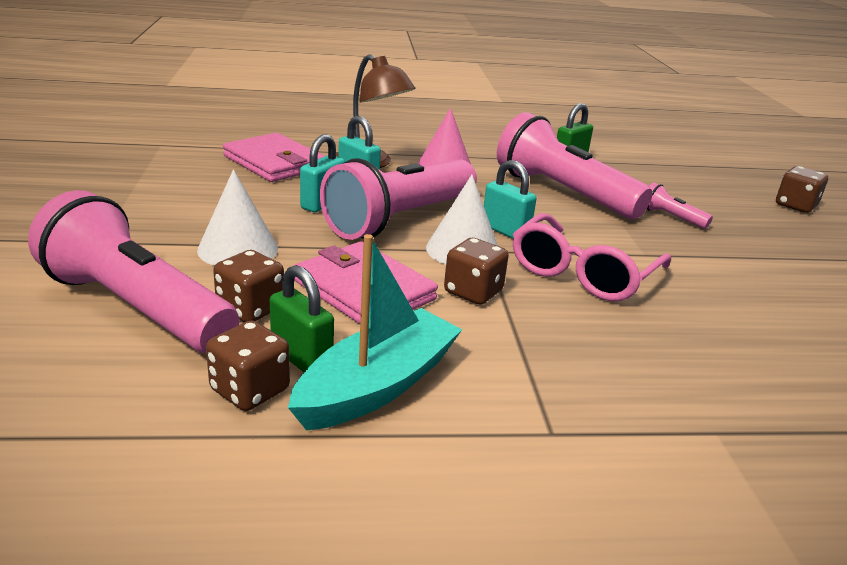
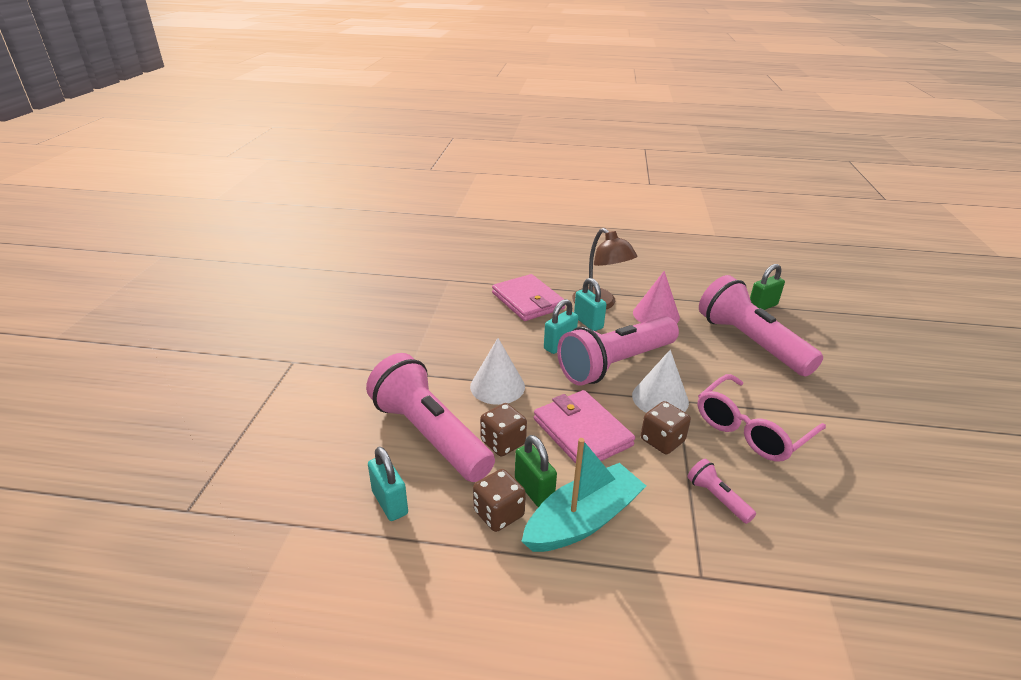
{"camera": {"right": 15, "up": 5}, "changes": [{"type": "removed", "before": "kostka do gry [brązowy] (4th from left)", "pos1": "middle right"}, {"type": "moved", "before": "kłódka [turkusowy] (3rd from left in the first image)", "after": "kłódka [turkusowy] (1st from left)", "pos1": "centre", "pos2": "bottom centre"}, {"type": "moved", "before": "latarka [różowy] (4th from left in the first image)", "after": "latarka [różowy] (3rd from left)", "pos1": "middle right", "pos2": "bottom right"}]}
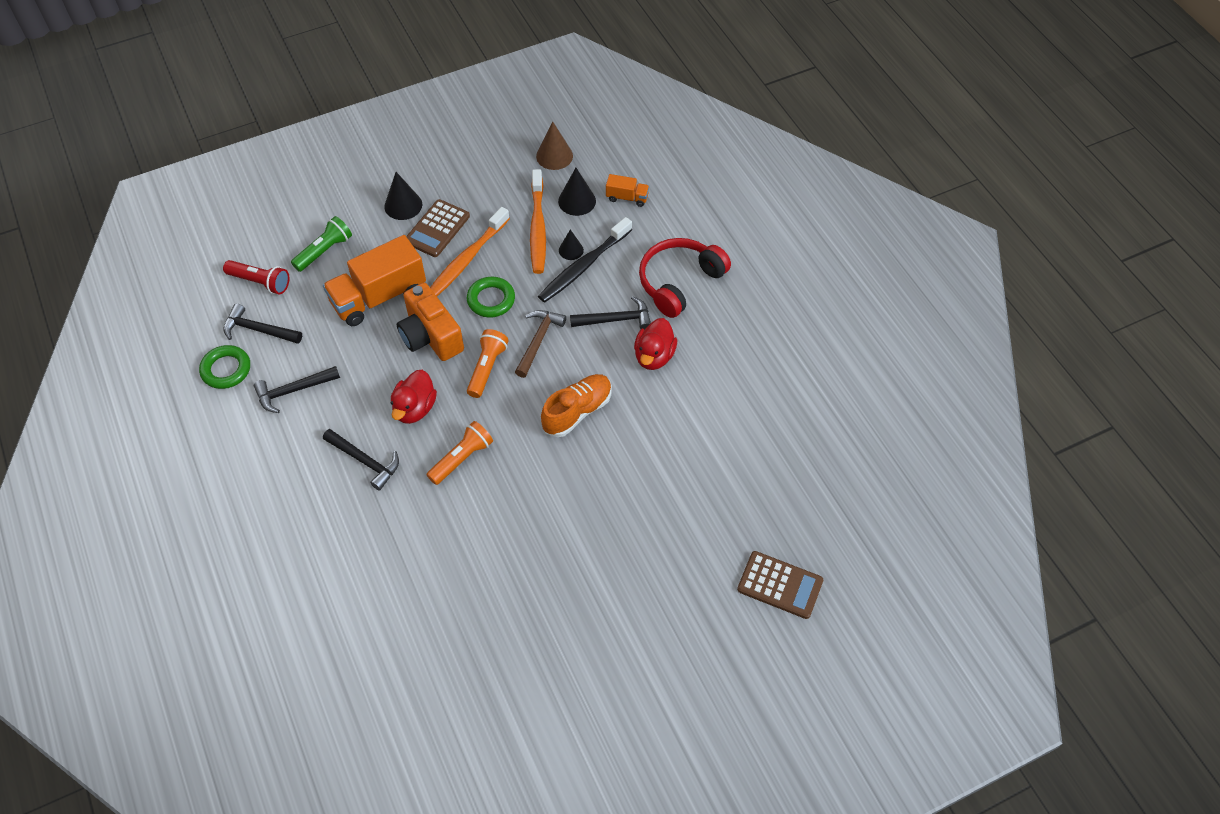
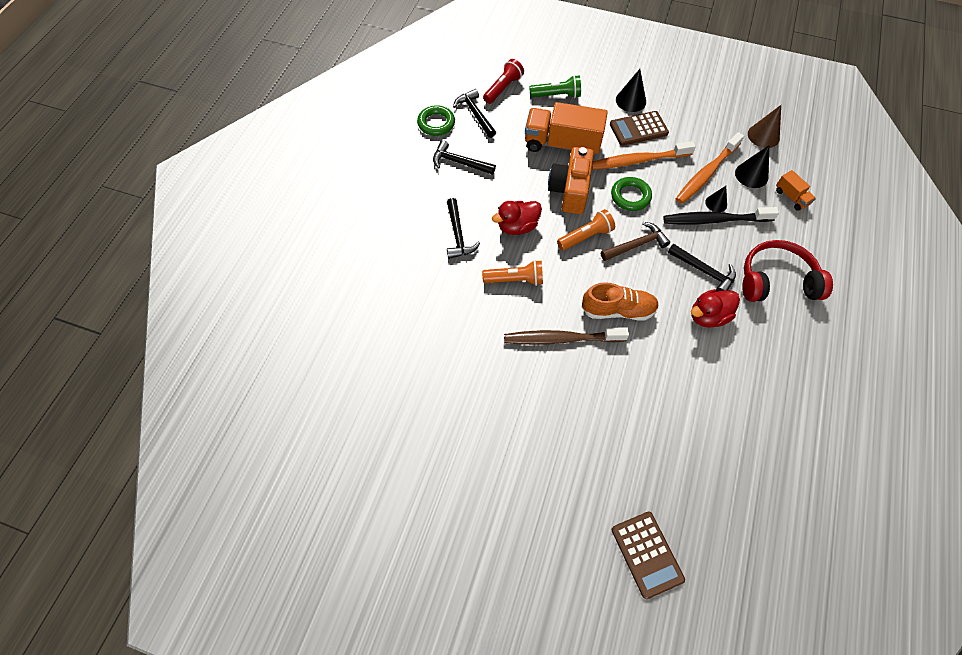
{"camera": {"right": 45, "up": 5}, "changes": [{"type": "added", "after": "szczoteczka do zębów [brązowy]", "pos2": "centre"}, {"type": "turned", "before": "latarka [czerwony]", "pos1": "middle left", "pos2": "top centre", "turn": -120}]}
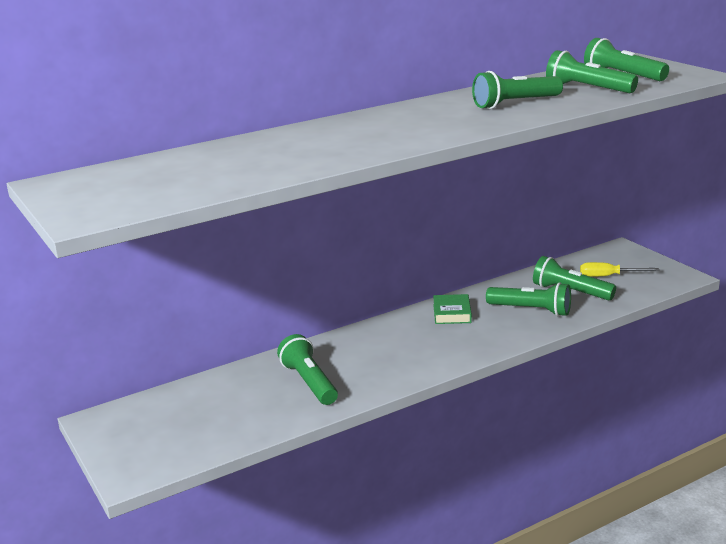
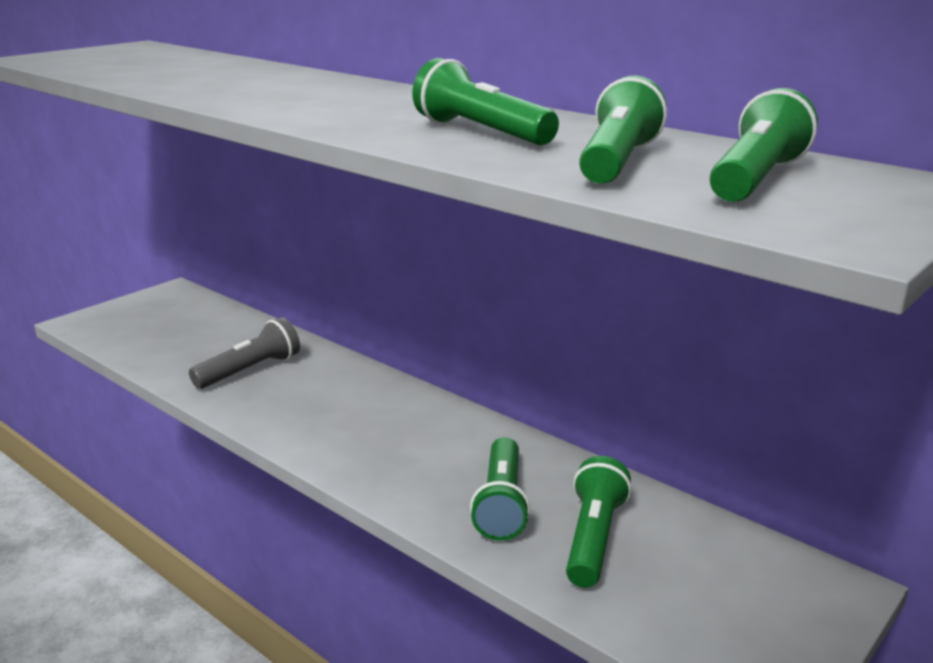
{"camera": {"right": 70, "up": 0}, "changes": [{"type": "removed", "before": "książka [zielony]", "pos1": "centre"}, {"type": "removed", "before": "śrubokręt [żółty]", "pos1": "middle right"}, {"type": "recoloured", "before": "latarka [zielony] (1st from left)", "after": "latarka [szary]", "pos1": "bottom centre", "pos2": "middle left"}]}
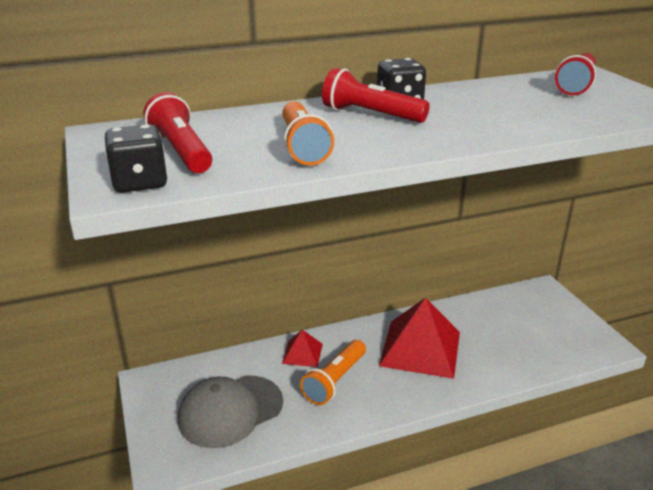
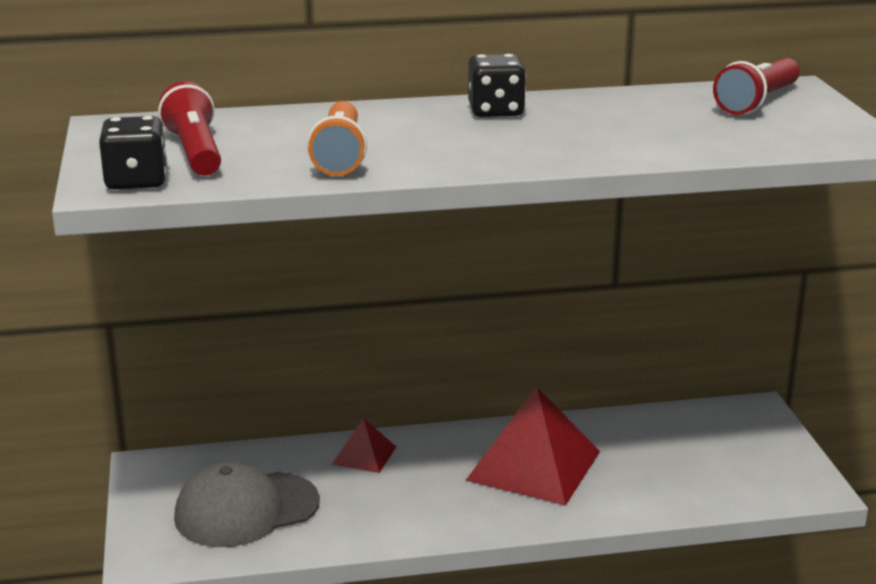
{"camera": {"right": 10, "up": -5}, "changes": [{"type": "removed", "before": "latarka [pomarańczowy] (2nd from left)", "pos1": "bottom centre"}, {"type": "removed", "before": "latarka [czerwony] (2nd from left)", "pos1": "top centre"}]}
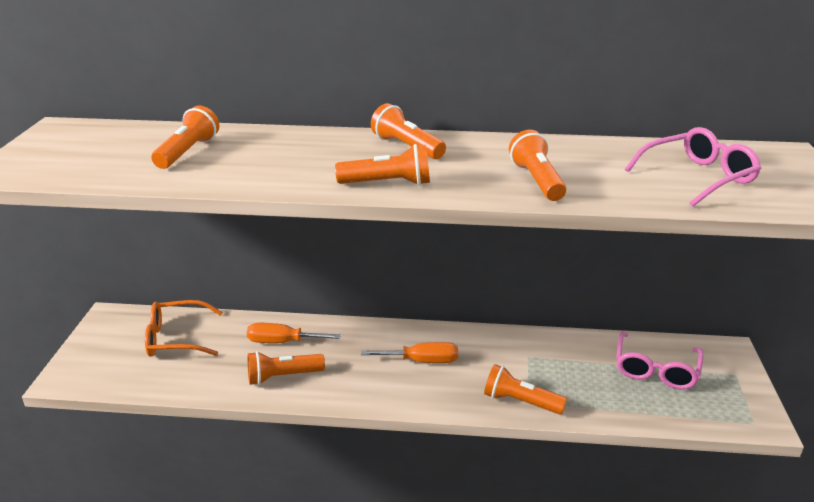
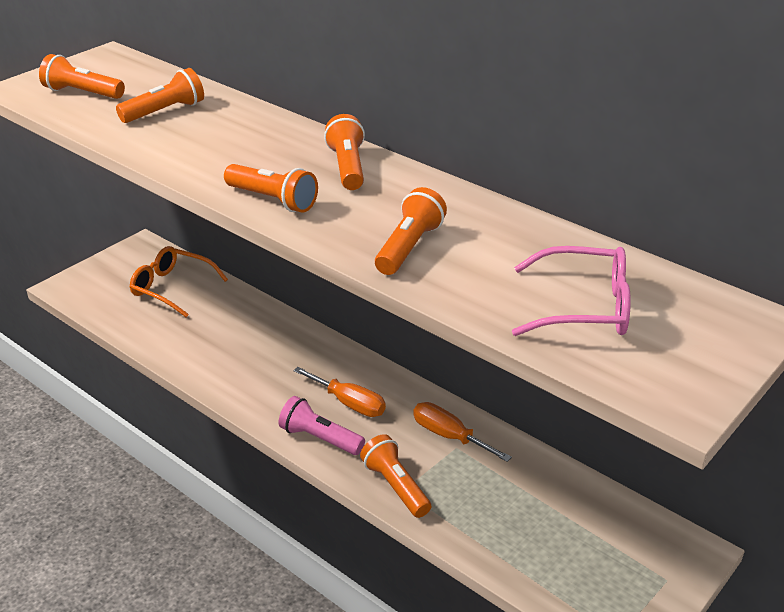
{"camera": {"right": 35, "up": 5}, "changes": [{"type": "removed", "before": "okulary [różowy] (1st from left)", "pos1": "bottom right"}, {"type": "added", "after": "latarka [różowy]", "pos2": "bottom centre"}, {"type": "moved", "before": "śrubokręt [pomarańczowy] (1st from left in the first image)", "after": "śrubokręt [pomarańczowy] (2nd from left)", "pos1": "centre", "pos2": "bottom centre"}, {"type": "moved", "before": "latarka [pomarańczowy] (2nd from left in the first image)", "after": "latarka [pomarańczowy] (1st from left)", "pos1": "bottom centre", "pos2": "top left"}]}
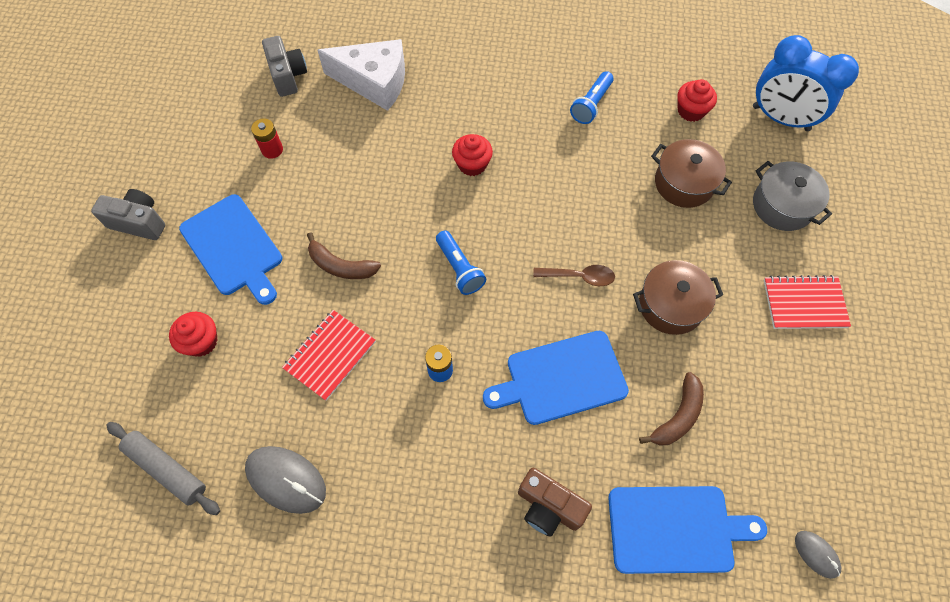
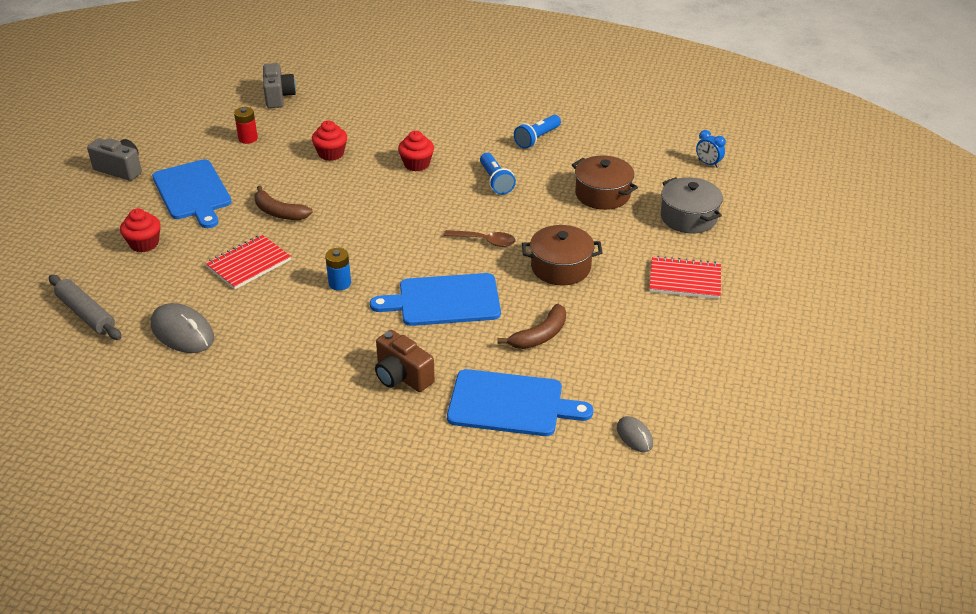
{"camera": {"right": 10, "up": -25}, "changes": [{"type": "removed", "before": "ser [biały]", "pos1": "top centre"}, {"type": "moved", "before": "latarka [niebieski] (1st from left)", "pos1": "centre", "pos2": "top centre"}, {"type": "moved", "before": "muffinka [czerwony] (3rd from left in the first image)", "after": "muffinka [czerwony] (2nd from left)", "pos1": "top right", "pos2": "top centre"}, {"type": "resized", "before": "budzik [niebieski]", "pos1": "top right", "pos2": "top right", "scale": 0.41}]}
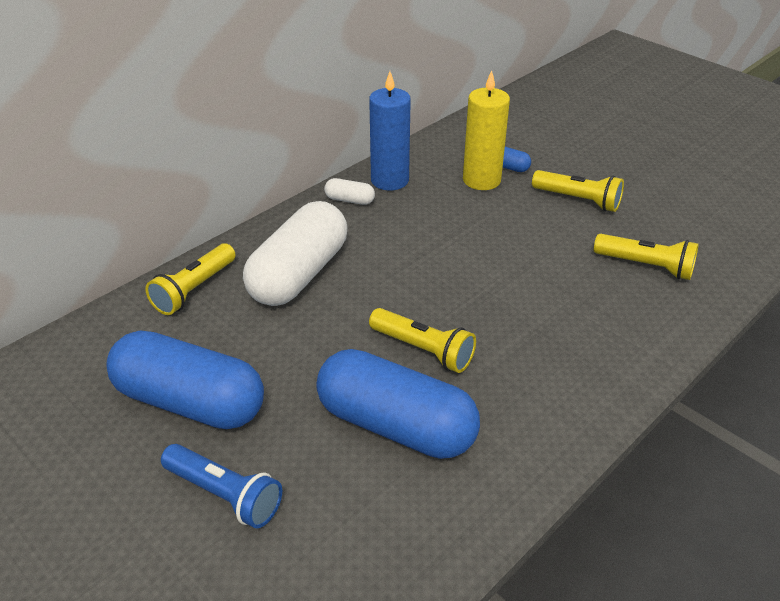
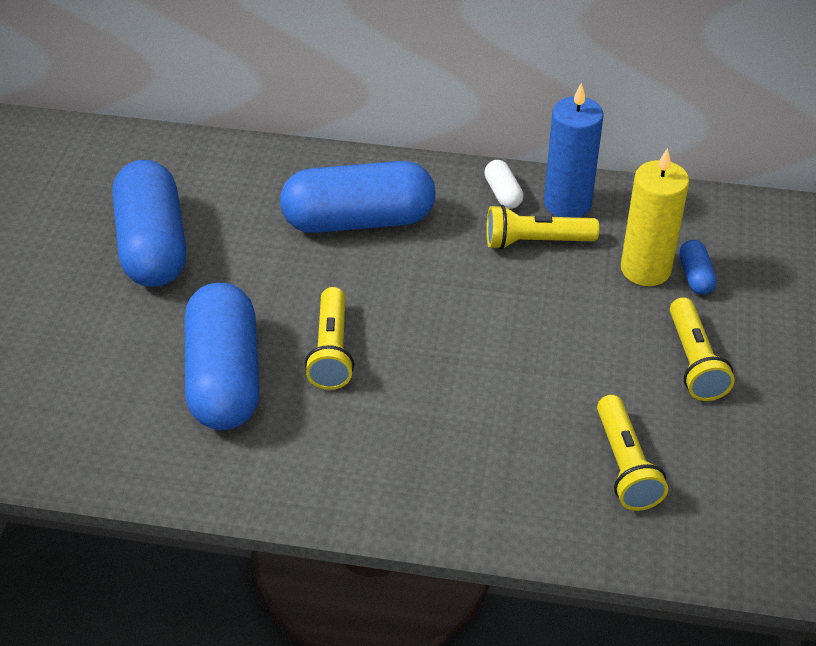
{"camera": {"right": 55, "up": 5}, "changes": [{"type": "removed", "before": "latarka [niebieski]", "pos1": "bottom left"}, {"type": "moved", "before": "latarka [żółty] (1st from left in the first image)", "after": "latarka [żółty] (2nd from left)", "pos1": "middle left", "pos2": "centre"}, {"type": "recoloured", "before": "kapsułka [biały] (1st from left)", "after": "kapsułka [niebieski] (3rd from left)", "pos1": "centre", "pos2": "top centre"}]}
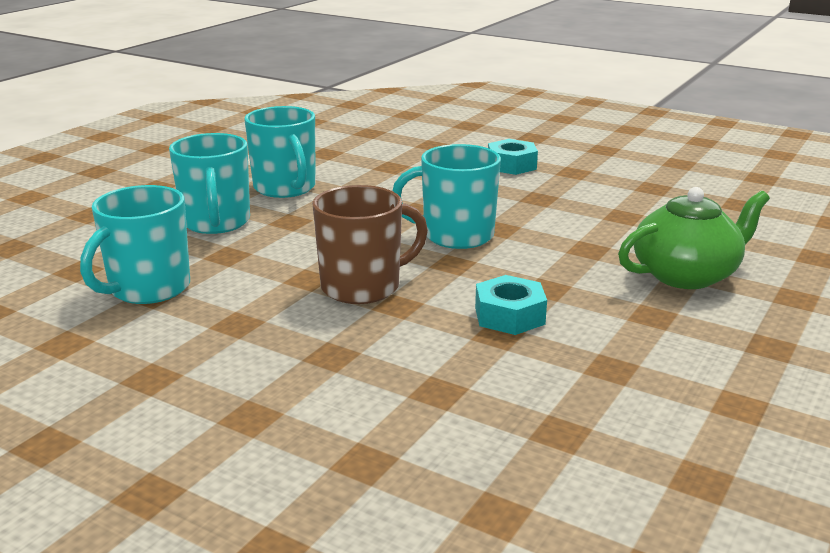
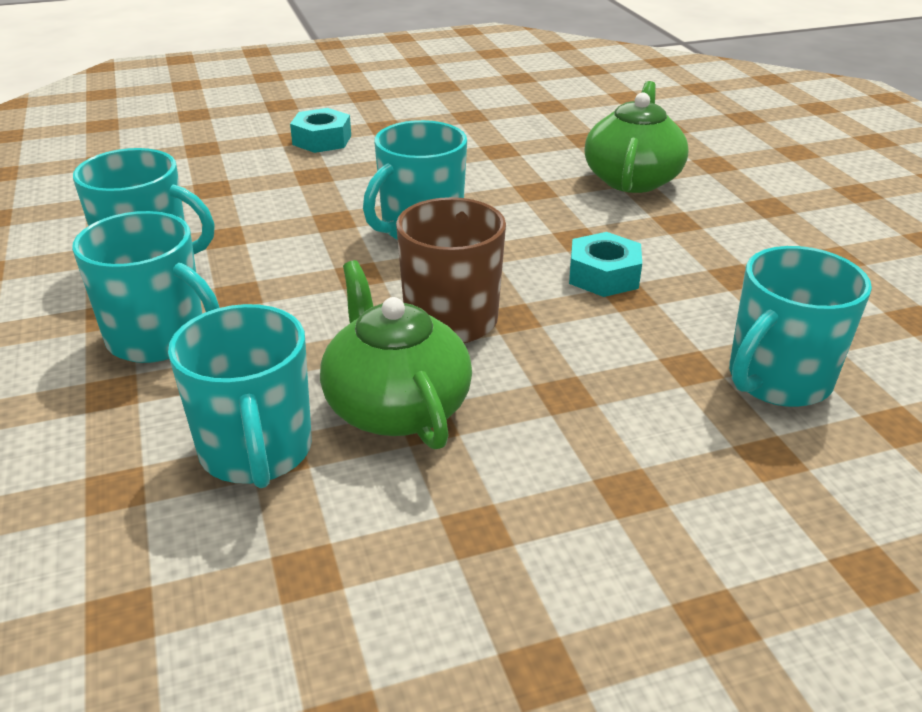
{"camera": {"right": -50, "up": 10}, "changes": [{"type": "added", "after": "imbryk [zielony] (1st from left)", "pos2": "centre"}, {"type": "added", "after": "kubek [turkusowy] (5th from left)", "pos2": "middle right"}]}
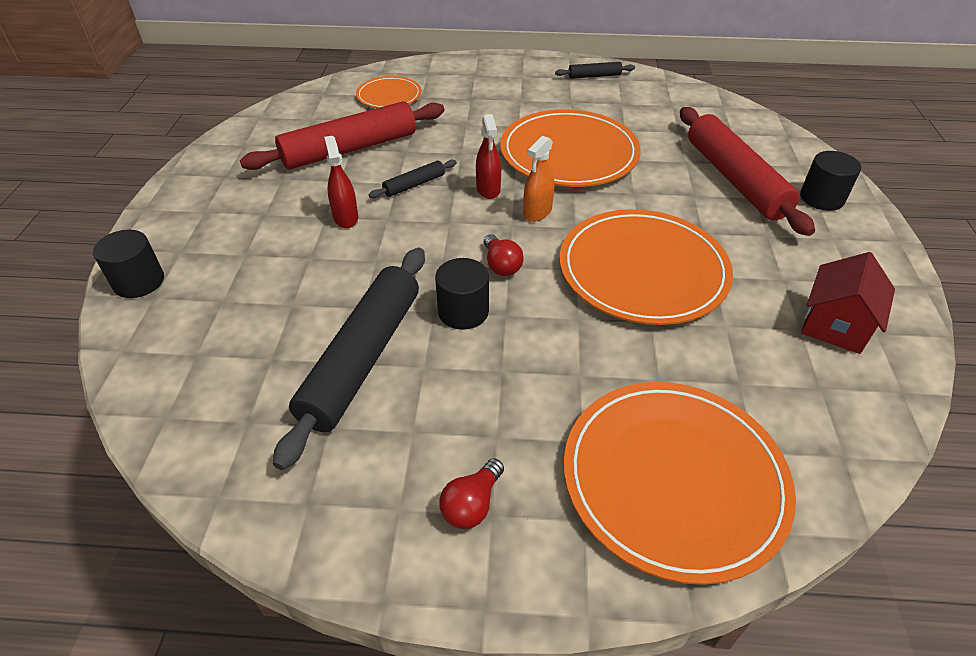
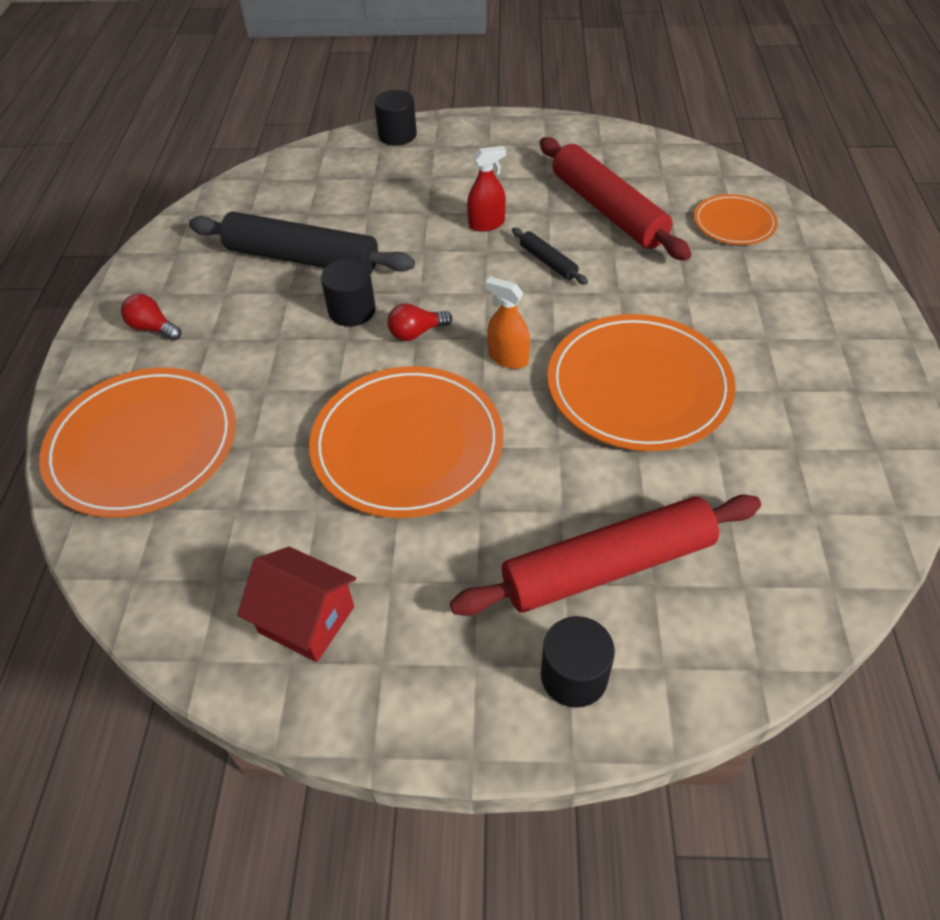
{"camera": {"right": 90, "up": 5}, "changes": [{"type": "removed", "before": "spryskiwacz [czerwony] (2nd from left)", "pos1": "top centre"}, {"type": "removed", "before": "wałek do ciasta [czarny] (3rd from left)", "pos1": "top centre"}]}
